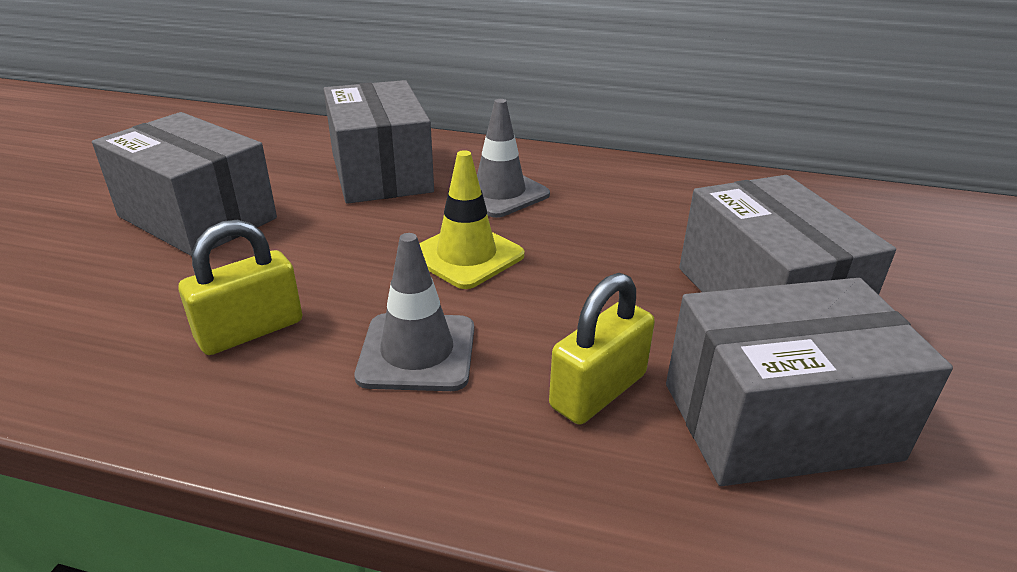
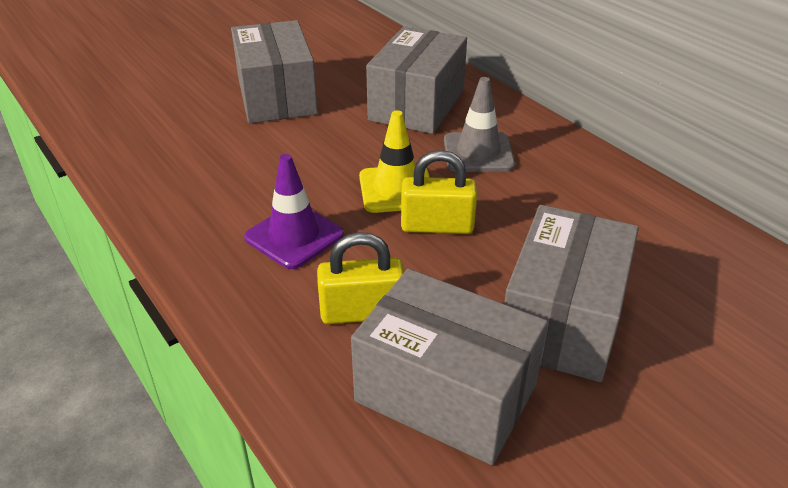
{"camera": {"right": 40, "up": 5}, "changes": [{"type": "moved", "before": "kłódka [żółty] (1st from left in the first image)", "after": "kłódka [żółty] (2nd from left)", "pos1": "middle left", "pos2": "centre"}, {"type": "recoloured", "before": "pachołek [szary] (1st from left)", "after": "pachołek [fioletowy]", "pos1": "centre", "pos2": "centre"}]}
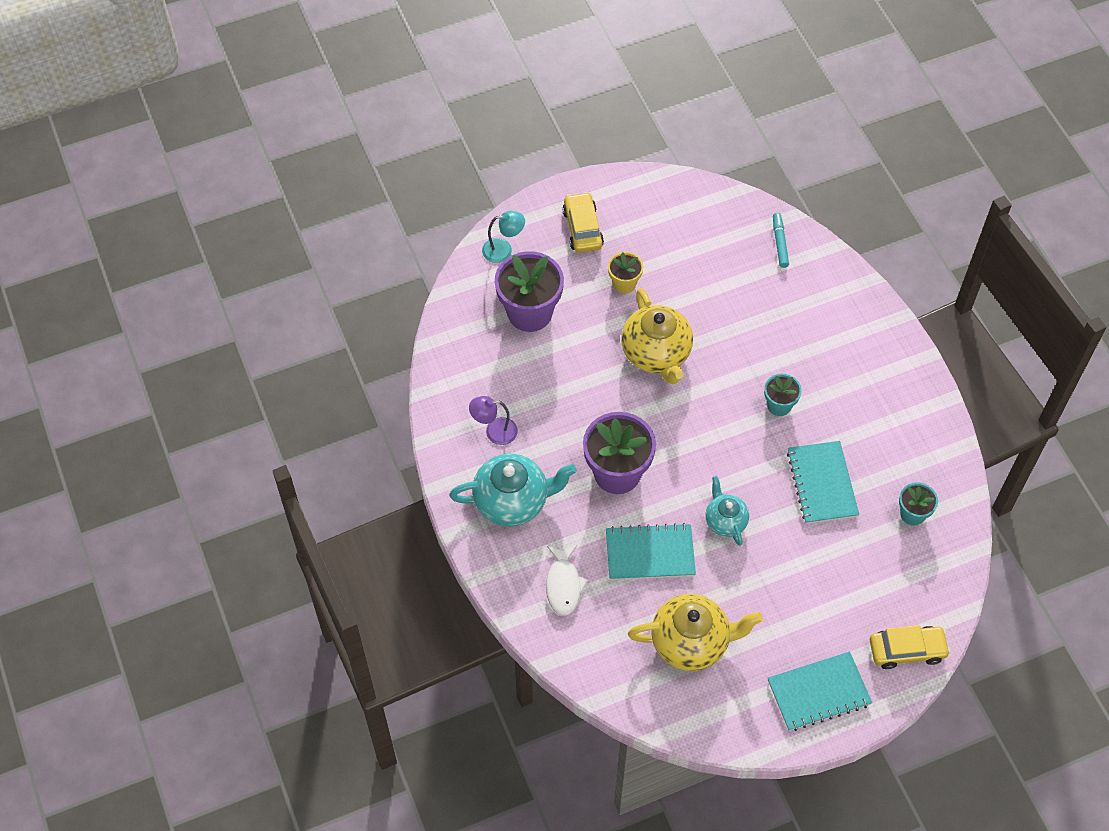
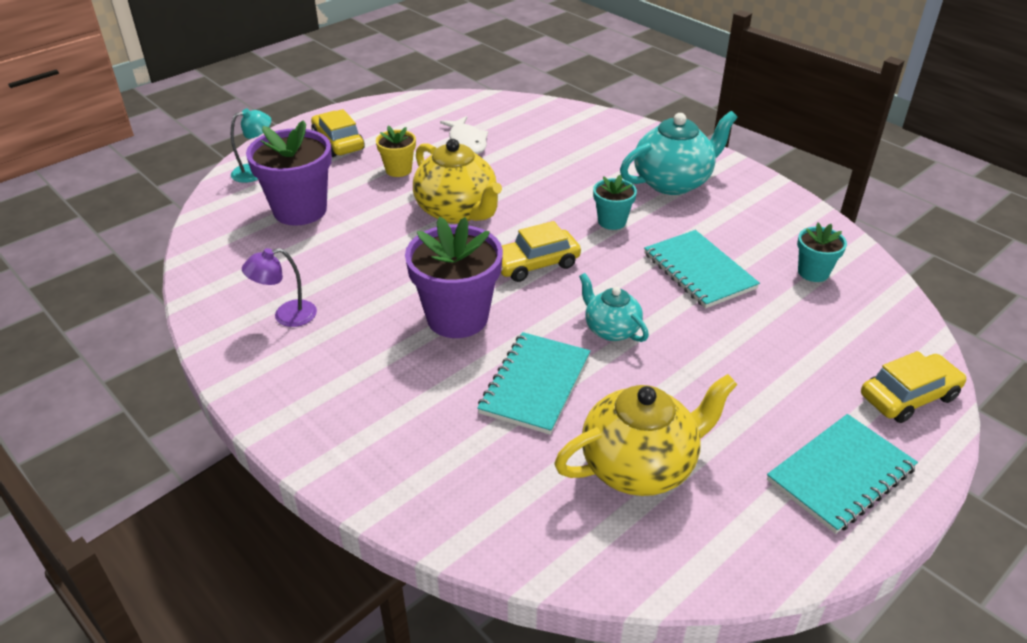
{"camera": {"right": -20, "up": -20}, "changes": [{"type": "removed", "before": "flamaster [turkusowy]", "pos1": "top right"}, {"type": "added", "after": "samochód [żółty] (2nd from left)", "pos2": "centre"}, {"type": "moved", "before": "imbryk [turkusowy] (1st from left in the first image)", "after": "imbryk [turkusowy] (2nd from left)", "pos1": "centre", "pos2": "top centre"}, {"type": "moved", "before": "ryba [biały]", "pos1": "bottom centre", "pos2": "top centre"}, {"type": "turned", "before": "zeszyt [turkusowy] (1st from left)", "pos1": "centre", "pos2": "centre", "turn": -45}]}
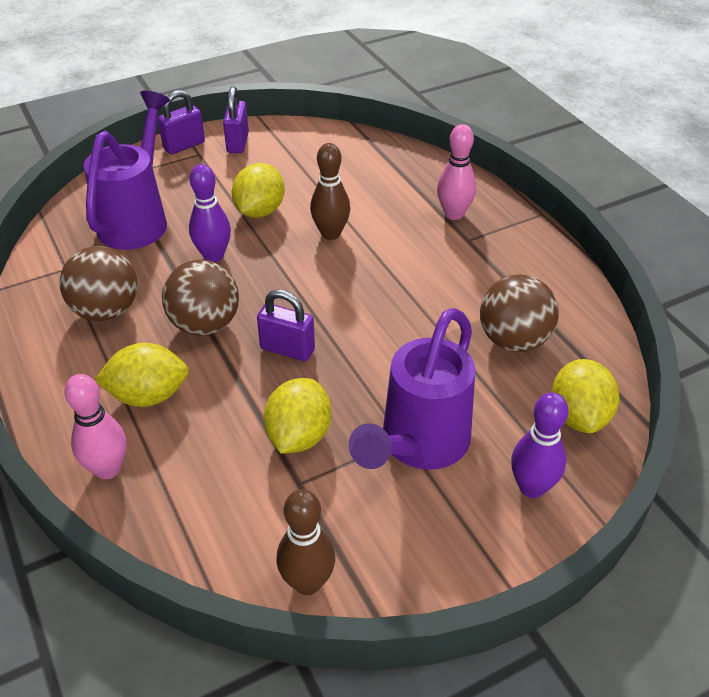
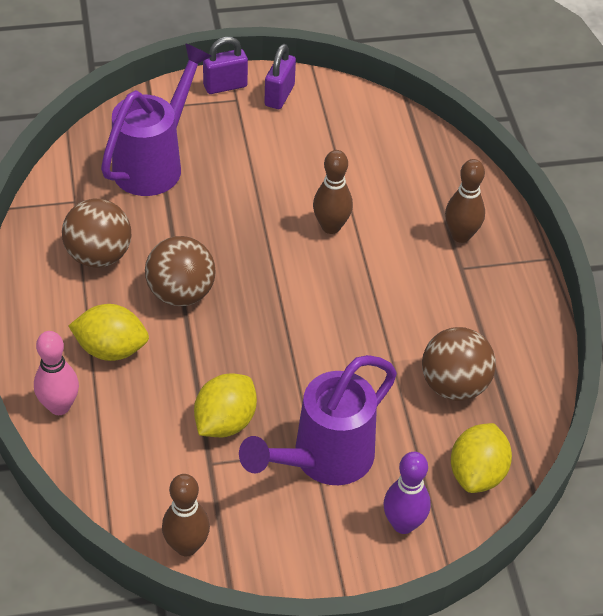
{"camera": {"right": 15, "up": 5}, "changes": [{"type": "removed", "before": "kręgiel [fioletowy] (1st from left)", "pos1": "top left"}, {"type": "removed", "before": "cytryna [żółty] (2nd from left)", "pos1": "top centre"}, {"type": "removed", "before": "kłódka [fioletowy] (3rd from left)", "pos1": "centre"}, {"type": "recoloured", "before": "kręgiel [różowy] (2nd from left)", "after": "kręgiel [brązowy] (3rd from left)", "pos1": "top centre", "pos2": "top right"}]}
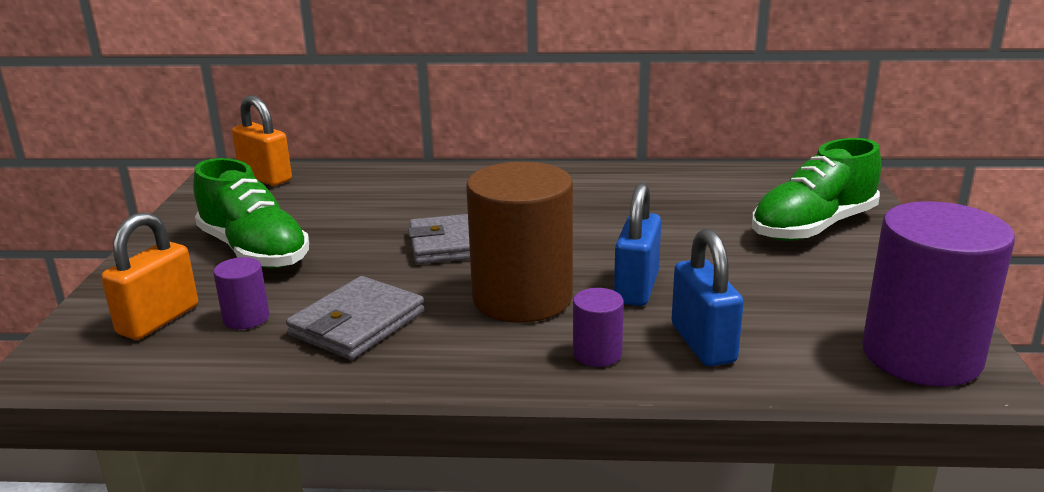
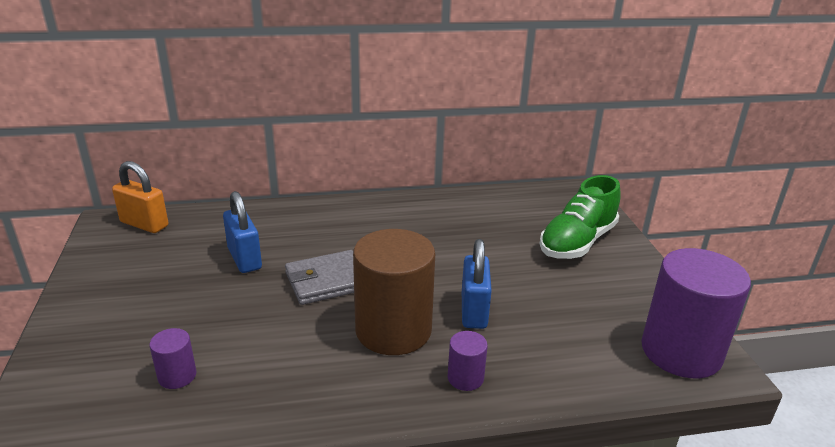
{"camera": {"right": -15, "up": 5}, "changes": [{"type": "removed", "before": "kłódka [pomarańczowy] (1st from left)", "pos1": "middle left"}, {"type": "removed", "before": "but [zielony] (1st from left)", "pos1": "middle left"}, {"type": "removed", "before": "portfel [szary] (1st from left)", "pos1": "centre"}, {"type": "moved", "before": "kłódka [niebieski] (2nd from left in the first image)", "after": "kłódka [niebieski] (1st from left)", "pos1": "middle right", "pos2": "middle left"}]}
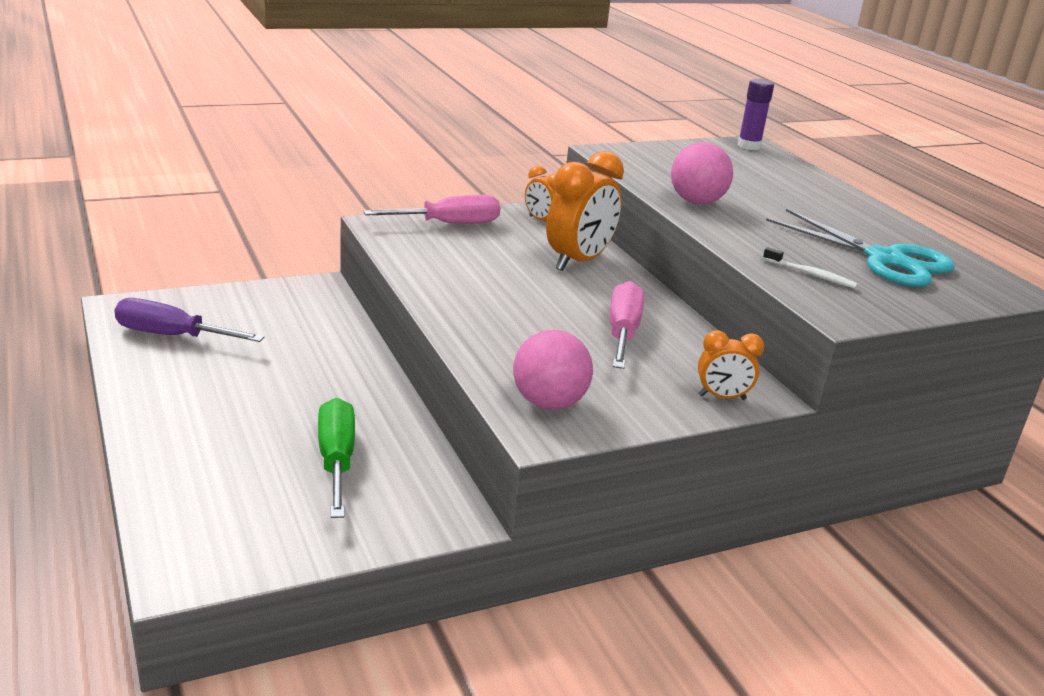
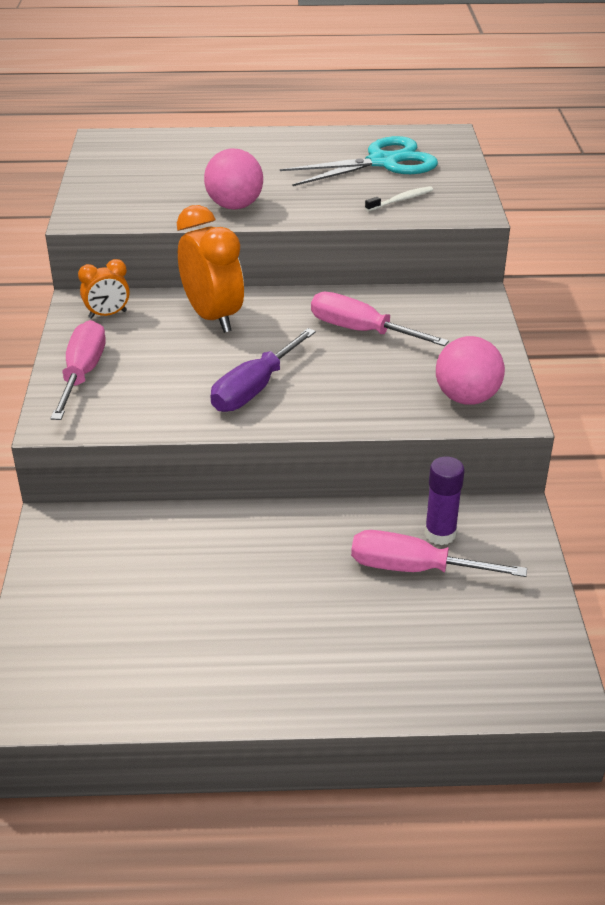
{"camera": {"right": -65, "up": 10}, "changes": [{"type": "removed", "before": "budzik [pomarańczowy] (3rd from left)", "pos1": "middle right"}, {"type": "moved", "before": "śrubokręt [fioletowy]", "pos1": "middle left", "pos2": "centre"}, {"type": "moved", "before": "klej w sztyfcie [fioletowy]", "pos1": "top right", "pos2": "middle right"}, {"type": "recoloured", "before": "śrubokręt [zielony]", "after": "śrubokręt [różowy] (3rd from left)", "pos1": "middle left", "pos2": "middle right"}]}
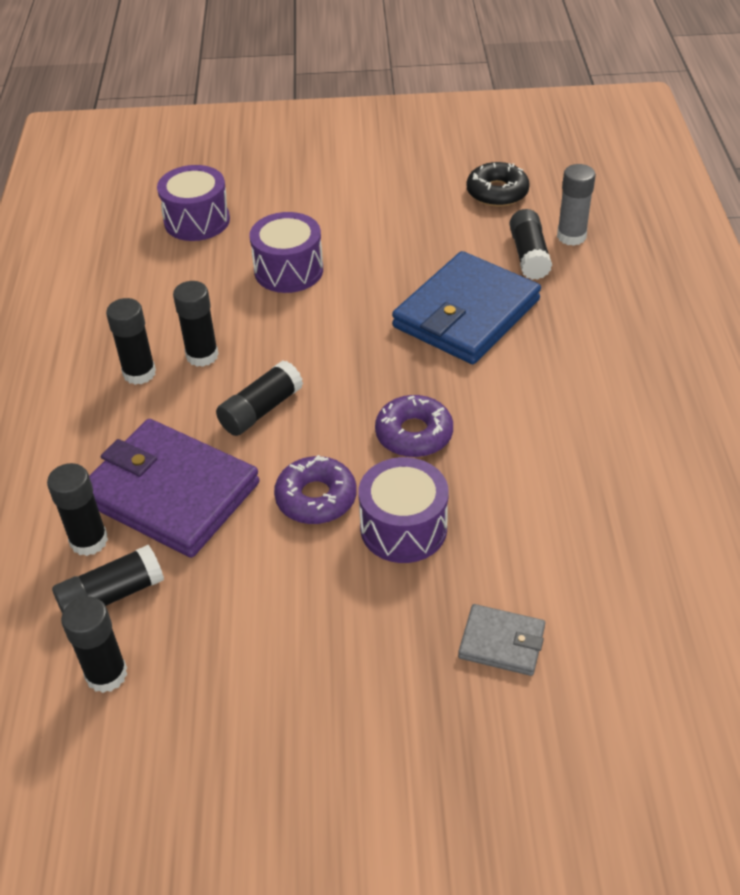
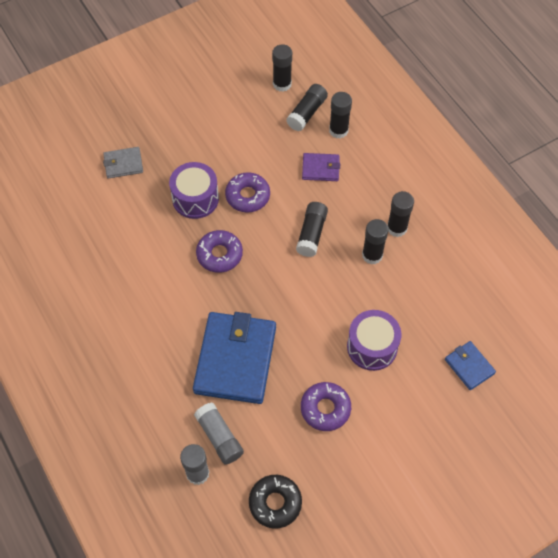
{"camera": {"right": 150, "up": 15}, "changes": [{"type": "added", "after": "donut [fioletowy] (3rd from left)", "pos2": "bottom centre"}, {"type": "replaced", "before": "bęben [fioletowy] (1st from left)", "after": "portfel [niebieski] (2nd from left)", "pos1": "top left", "pos2": "middle right"}, {"type": "recoloured", "before": "klej w sztyfcie [czarny] (7th from left)", "after": "klej w sztyfcie [szary] (2nd from left)", "pos1": "top right", "pos2": "bottom centre"}, {"type": "resized", "before": "portfel [fioletowy]", "pos1": "middle left", "pos2": "top centre", "scale": 0.47}]}
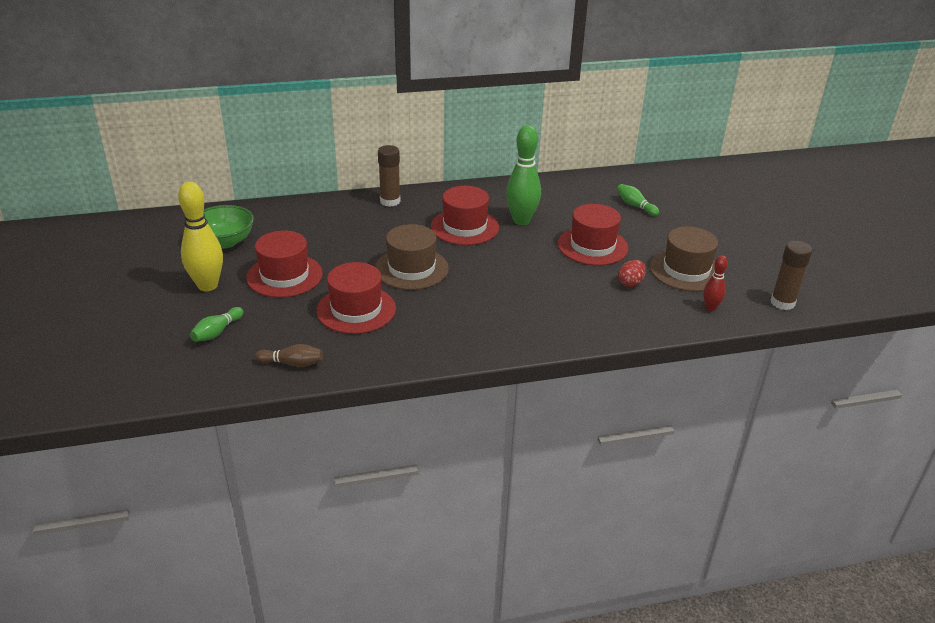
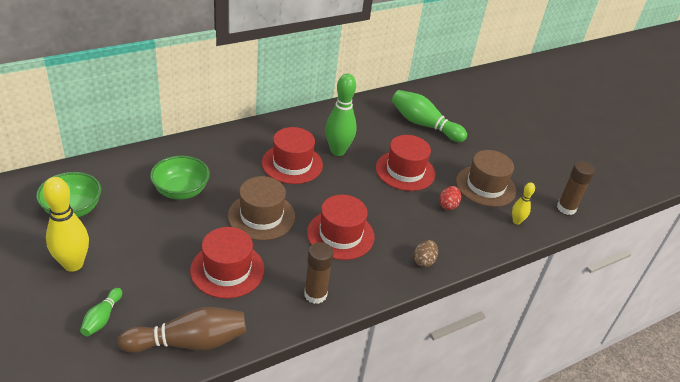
{"camera": {"right": -20, "up": 5}, "changes": [{"type": "added", "after": "miska [zielony] (2nd from left)", "pos2": "middle left"}, {"type": "added", "after": "jajko [brązowy]", "pos2": "centre"}, {"type": "moved", "before": "kapelusz [czerwony] (1st from left in the first image)", "after": "kapelusz [czerwony] (3rd from left)", "pos1": "middle left", "pos2": "centre"}, {"type": "moved", "before": "klej w sztyfcie [brązowy] (1st from left)", "pos1": "top centre", "pos2": "bottom centre"}, {"type": "recoloured", "before": "kręgiel [czerwony]", "after": "kręgiel [żółty] (2nd from left)", "pos1": "middle right", "pos2": "middle right"}, {"type": "resized", "before": "kręgiel [brązowy]", "pos1": "middle left", "pos2": "bottom left", "scale": 1.9}, {"type": "resized", "before": "kręgiel [zielony] (3rd from left)", "pos1": "top right", "pos2": "top centre", "scale": 1.9}]}
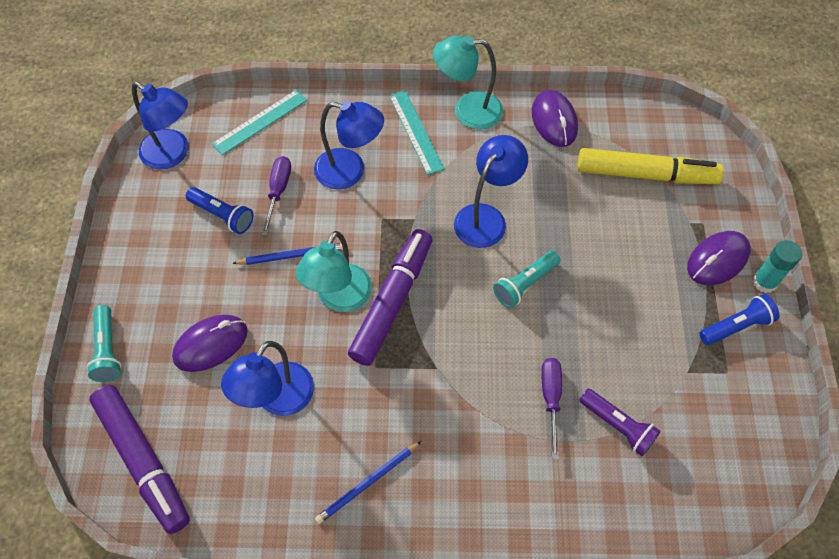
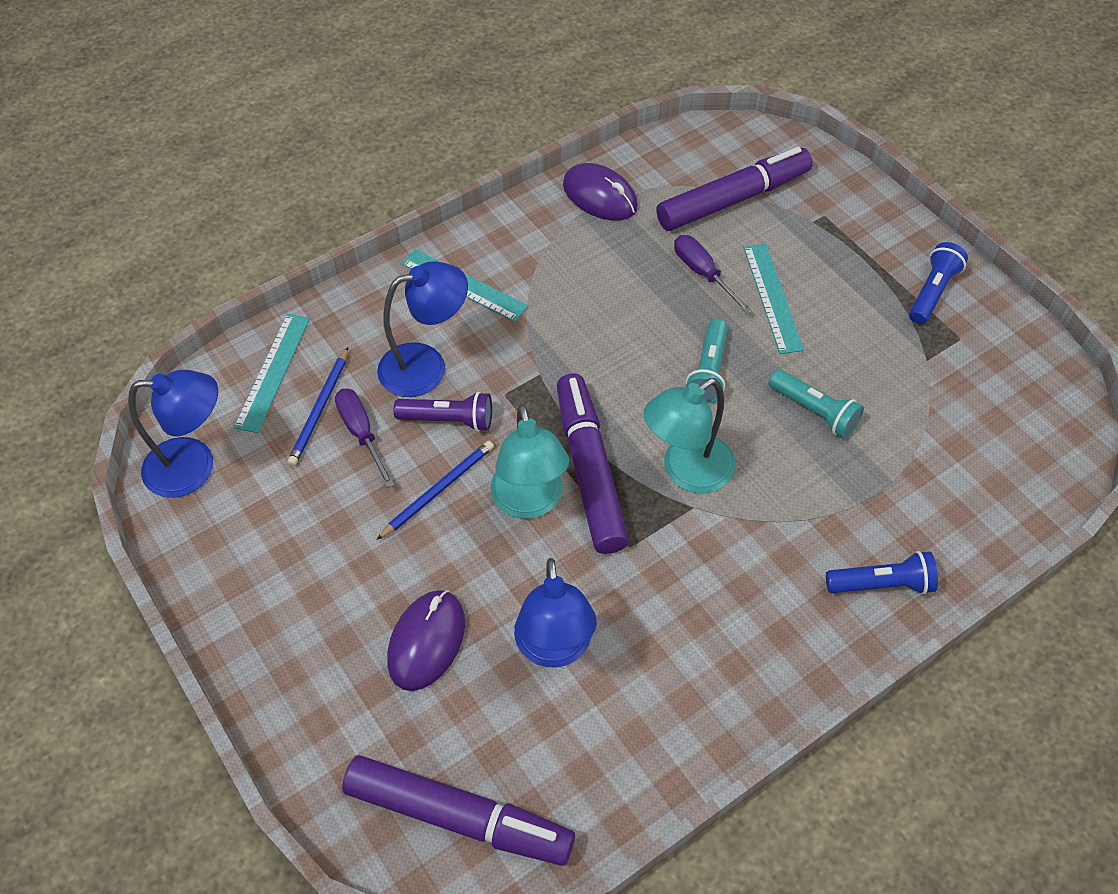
{"camera": {"right": -35, "up": -5}, "changes": [{"type": "removed", "before": "lampka [niebieski] (4th from left)", "pos1": "centre"}, {"type": "removed", "before": "myszka [fioletowy] (3rd from left)", "pos1": "middle right"}, {"type": "removed", "before": "klej w sztyfcie [turkusowy]", "pos1": "middle right"}, {"type": "added", "after": "linijka [turkusowy] (3rd from left)", "pos2": "middle right"}, {"type": "moved", "before": "latarka [turkusowy] (1st from left in the first image)", "after": "latarka [turkusowy] (2nd from left)", "pos1": "middle left", "pos2": "middle right"}, {"type": "moved", "before": "latarka [niebieski] (1st from left)", "pos1": "middle left", "pos2": "middle right"}, {"type": "moved", "before": "ołówek [niebieski] (2nd from left in the first image)", "after": "ołówek [niebieski] (1st from left)", "pos1": "bottom centre", "pos2": "middle left"}, {"type": "moved", "before": "lampka [turkusowy] (2nd from left)", "pos1": "top centre", "pos2": "centre"}, {"type": "moved", "before": "śrubokręt [fioletowy] (2nd from left)", "pos1": "bottom centre", "pos2": "top centre"}, {"type": "moved", "before": "latarka [fioletowy]", "pos1": "bottom right", "pos2": "centre"}, {"type": "recoloured", "before": "flamaster [żółty]", "after": "flamaster [fioletowy] (3rd from left)", "pos1": "top right", "pos2": "top centre"}]}
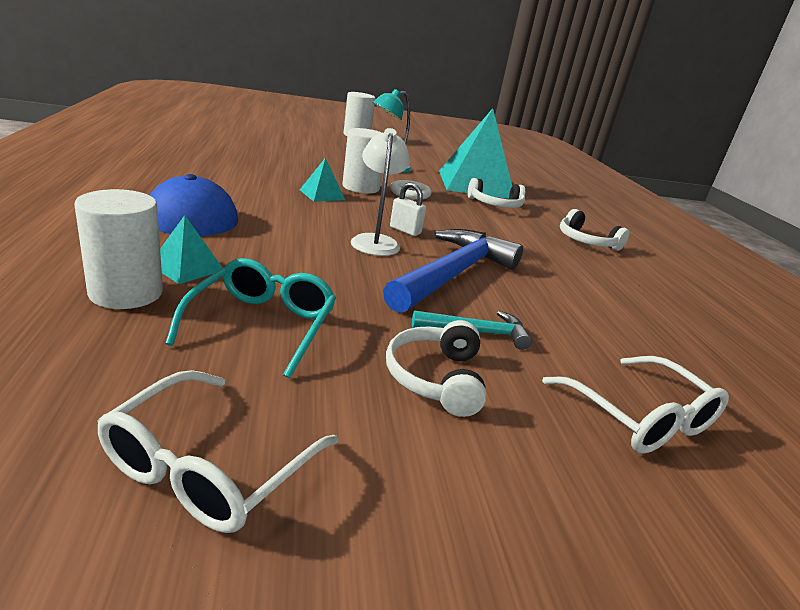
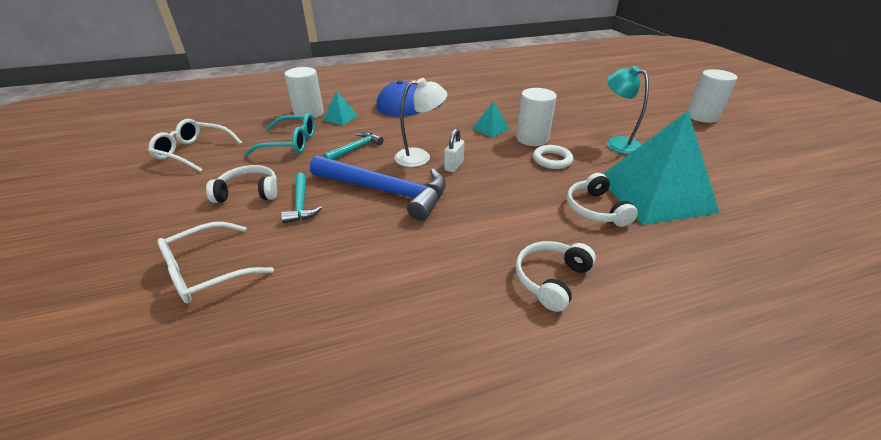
{"camera": {"right": 85, "up": 10}, "changes": [{"type": "added", "after": "młotek [turkusowy] (2nd from left)", "pos2": "top centre"}]}
